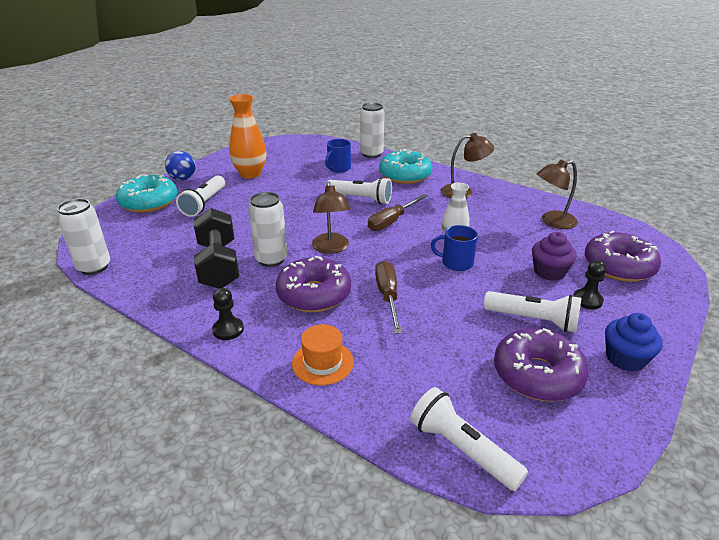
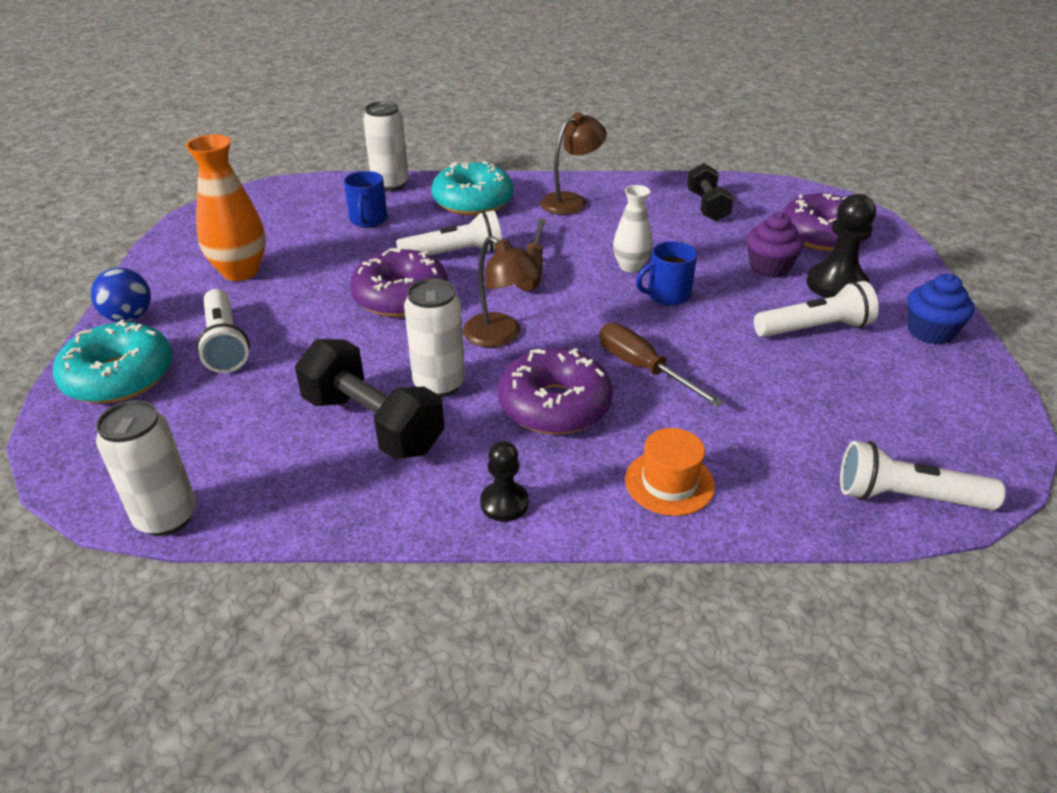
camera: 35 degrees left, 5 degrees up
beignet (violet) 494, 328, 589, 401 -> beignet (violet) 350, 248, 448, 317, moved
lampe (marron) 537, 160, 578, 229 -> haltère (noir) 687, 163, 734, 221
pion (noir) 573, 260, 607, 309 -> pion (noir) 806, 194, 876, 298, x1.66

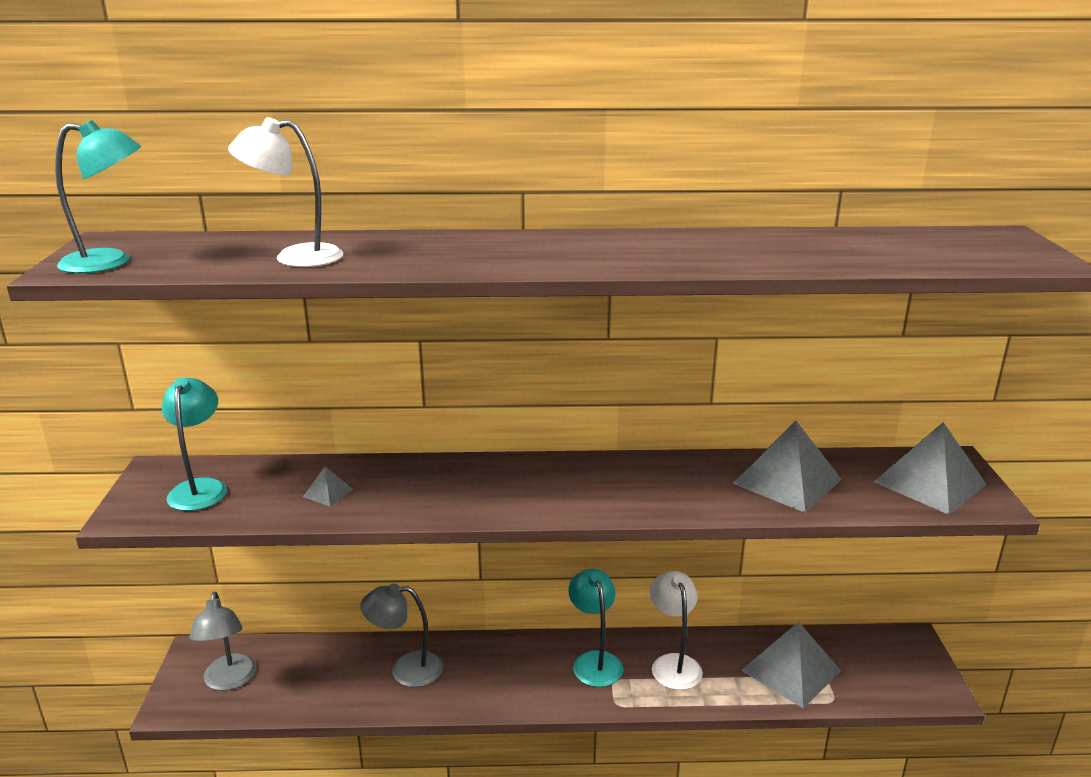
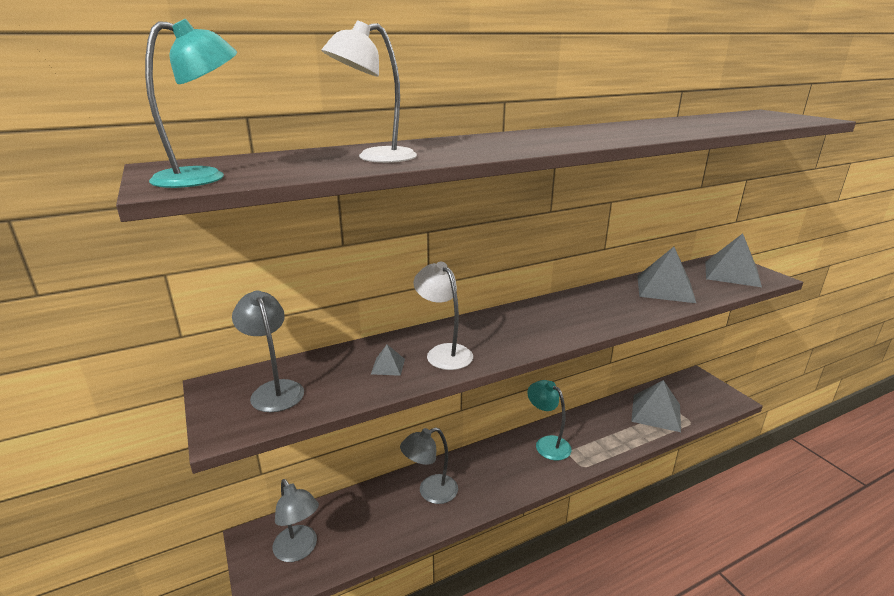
camera: 25 degrees left, 0 degrees up
lampe (turquoise) 162, 378, 227, 511 -> lampe (gris) 232, 291, 304, 412
lampe (blanc) 650, 571, 703, 690 -> lampe (blanc) 413, 262, 473, 370, moved

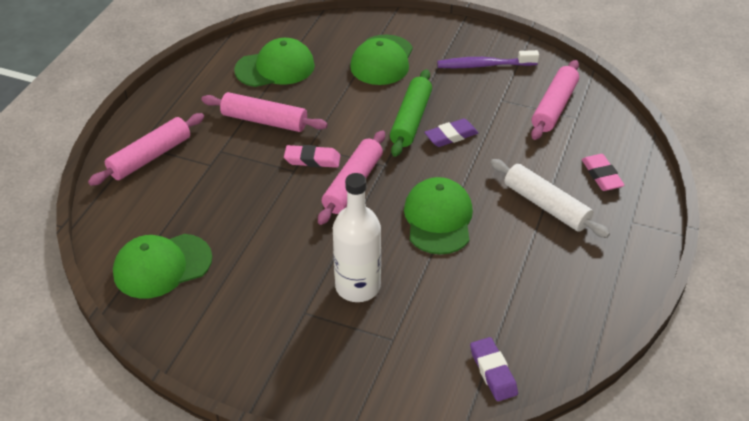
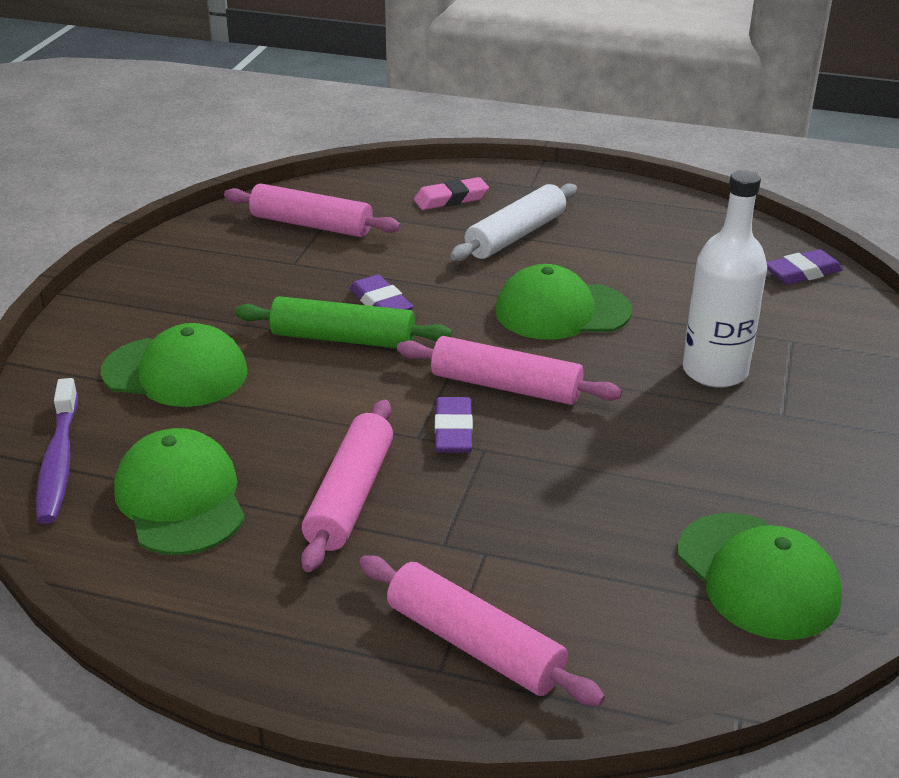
camera: 95 degrees left, 10 degrees down
brosse à dents (violet) 437, 50, 539, 68 -> brosse à dents (violet) 36, 378, 78, 524, moved
gomme (rose) 284, 145, 341, 168 -> gomme (violet) 435, 397, 473, 453

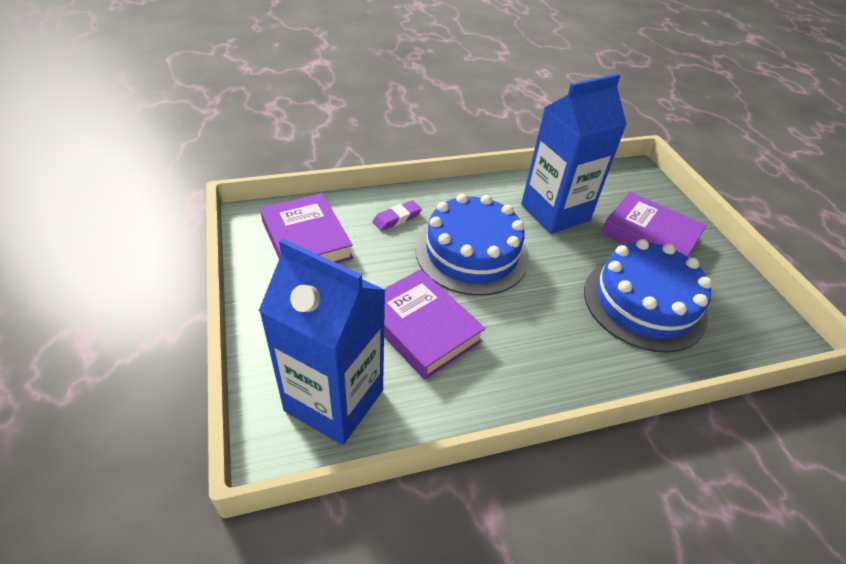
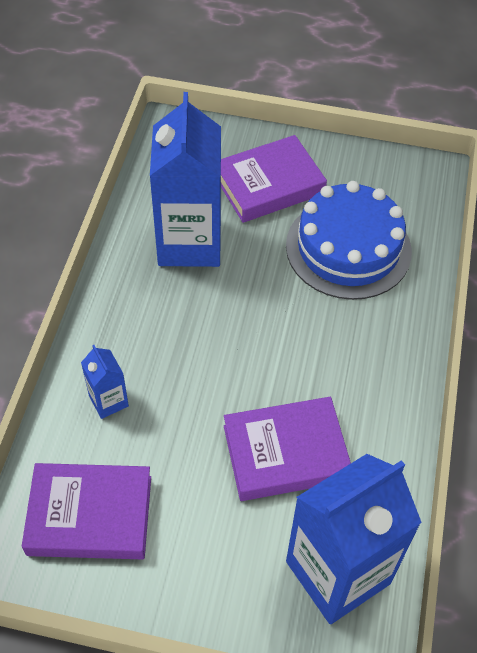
camera: 60 degrees left, 10 degrees up
gomme (violet) 373, 200, 422, 231 -> brique de lait (bleu) 81, 345, 129, 419
gâteau (bleu) 415, 194, 529, 296 -> none

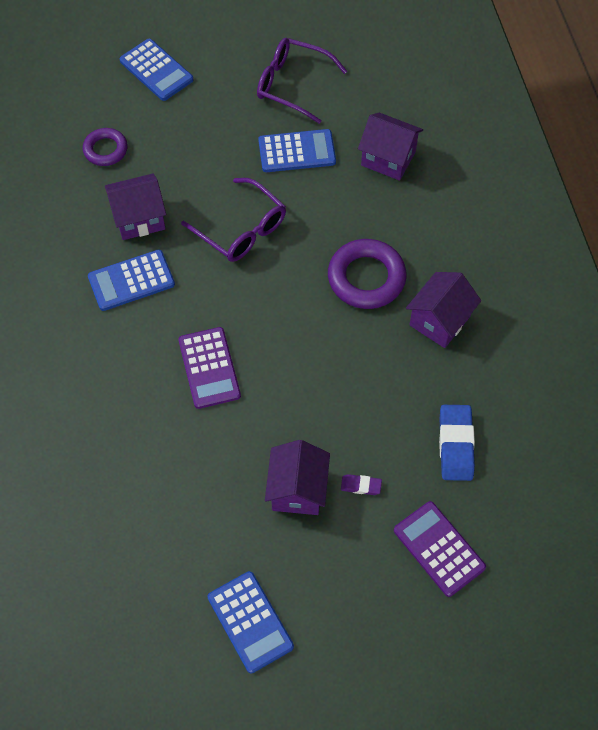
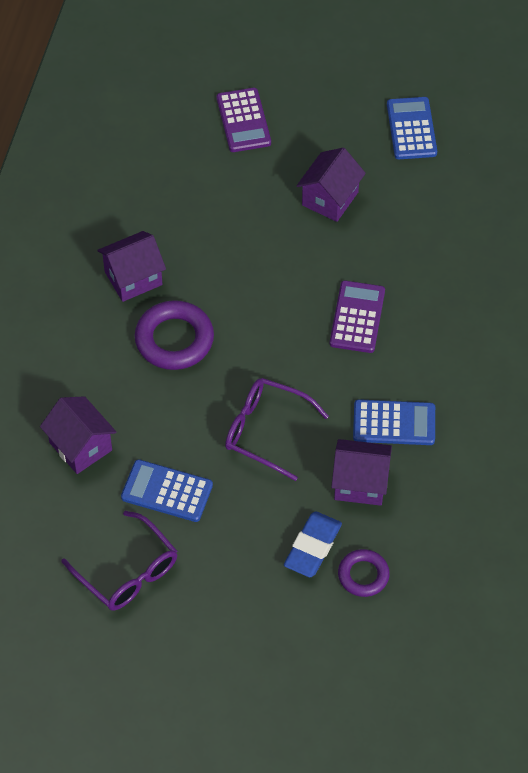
camera: 155 degrees left, 5 degrees down
lunettes (violet) 181, 178, 286, 262 -> lunettes (violet) 225, 378, 329, 481, 45 degrees counterclockwise
gomme (bleu) 439, 405, 475, 481 -> gomme (bleu) 284, 512, 342, 577, moved
calculatrice (bleu) 120, 39, 193, 101 -> none
gomme (violet) 341, 474, 382, 495 -> none

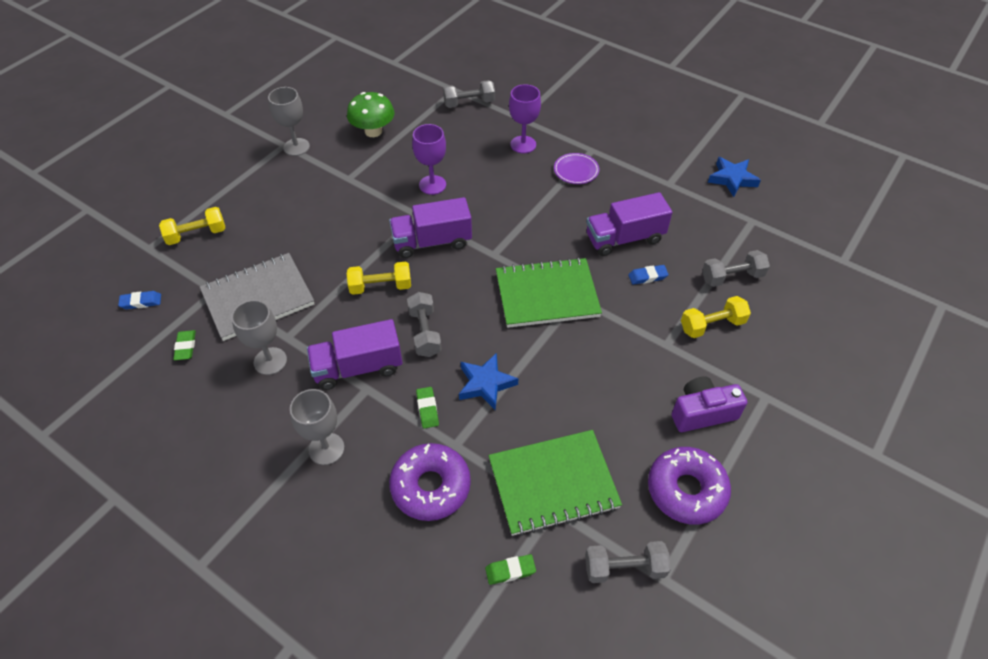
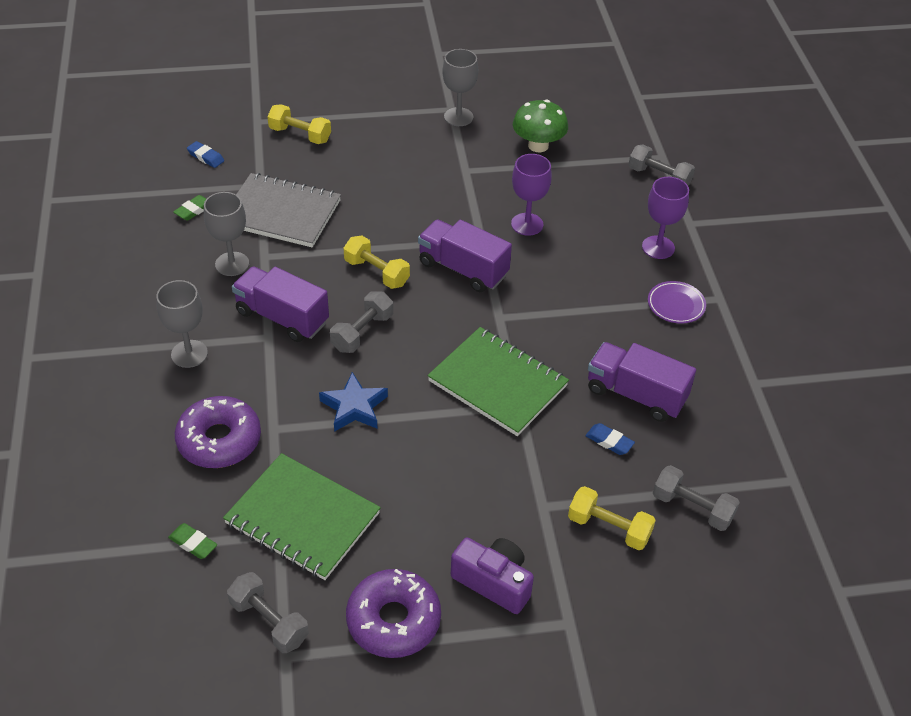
camera: 45 degrees right, 5 degrees down
gomme (vert) 416, 387, 439, 429 -> none
étoile (bleu) 708, 157, 761, 197 -> none

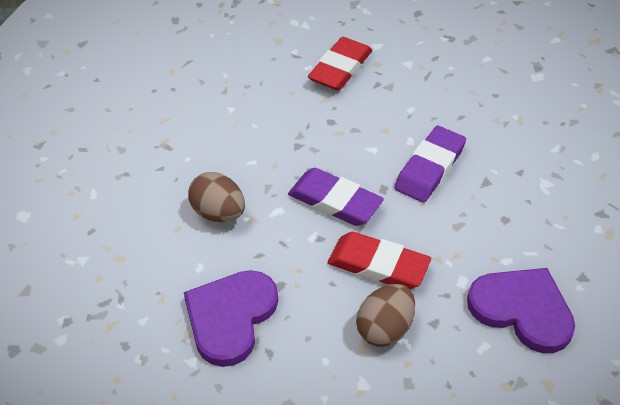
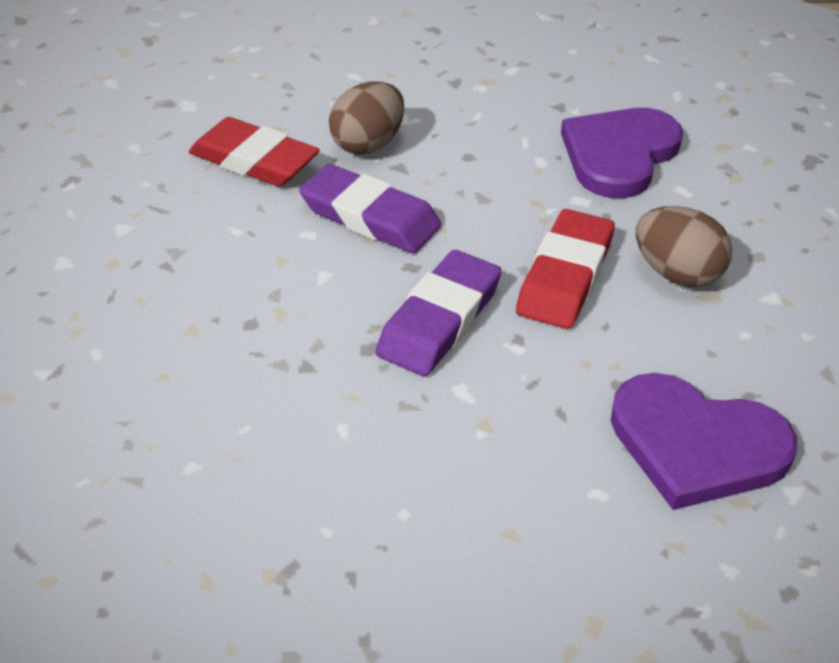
camera: 90 degrees left, 5 degrees down
gomme (rouge) 308, 37, 372, 91 -> gomme (rouge) 189, 117, 320, 187, moved
œuf (marron) 188, 172, 245, 222 -> œuf (marron) 329, 81, 404, 155, moved

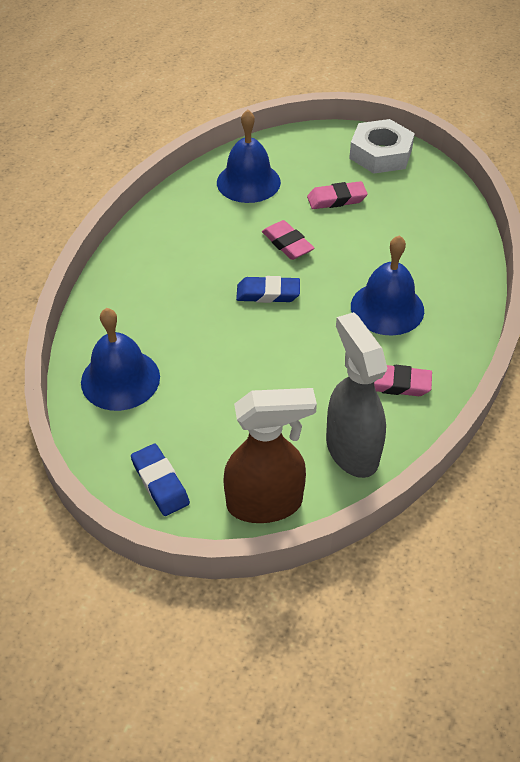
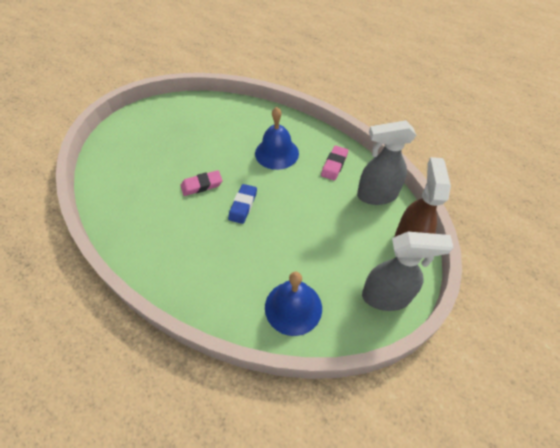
camera: 75 degrees left, 5 degrees up
gomme (bleu) 131, 444, 190, 516 -> vaporisateur (gris) 362, 232, 454, 311
cloche (bleu) 217, 109, 281, 203 -> none
gomme (rose) 307, 181, 368, 209 -> none
écrou (blanc) 349, 119, 415, 173 -> none

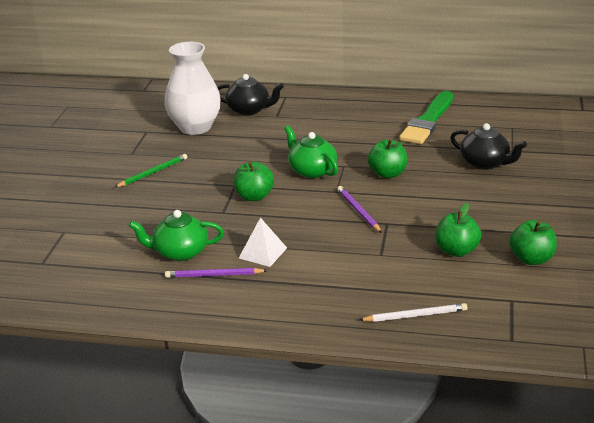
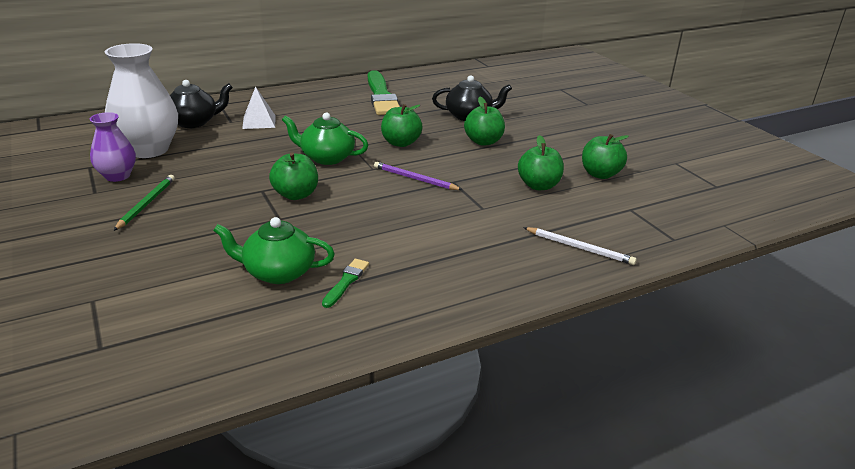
camera: 40 degrees left, 0 degrees up
none -> vase (violet) 89, 112, 136, 182
théière (vert) 129, 210, 224, 261 -> théière (vert) 213, 217, 335, 284, 45 degrees clockwise
pyramide (blanc) 239, 217, 287, 267 -> pyramide (blanc) 242, 86, 275, 129, moved
crayon (violet) 165, 268, 268, 278 -> pinceau (vert) 322, 259, 369, 308
none -> pomme (vert) 464, 97, 505, 146
crayon (blanc) 359, 303, 467, 322 -> crayon (blanc) 523, 227, 637, 265, 75 degrees clockwise

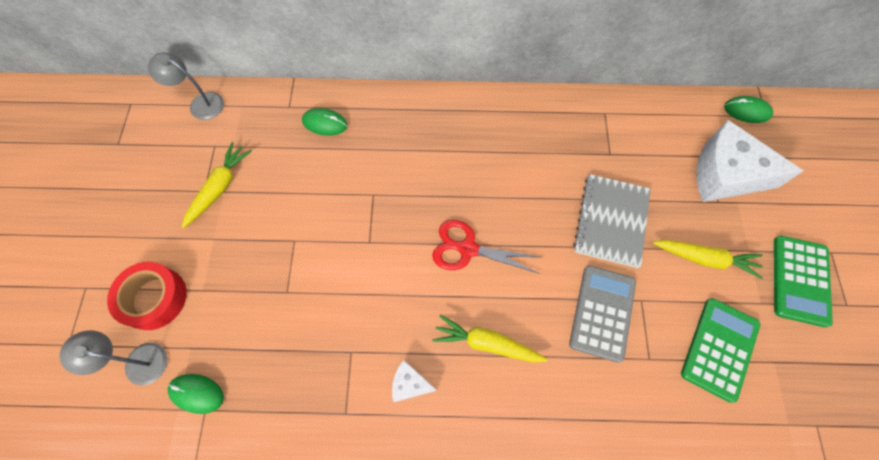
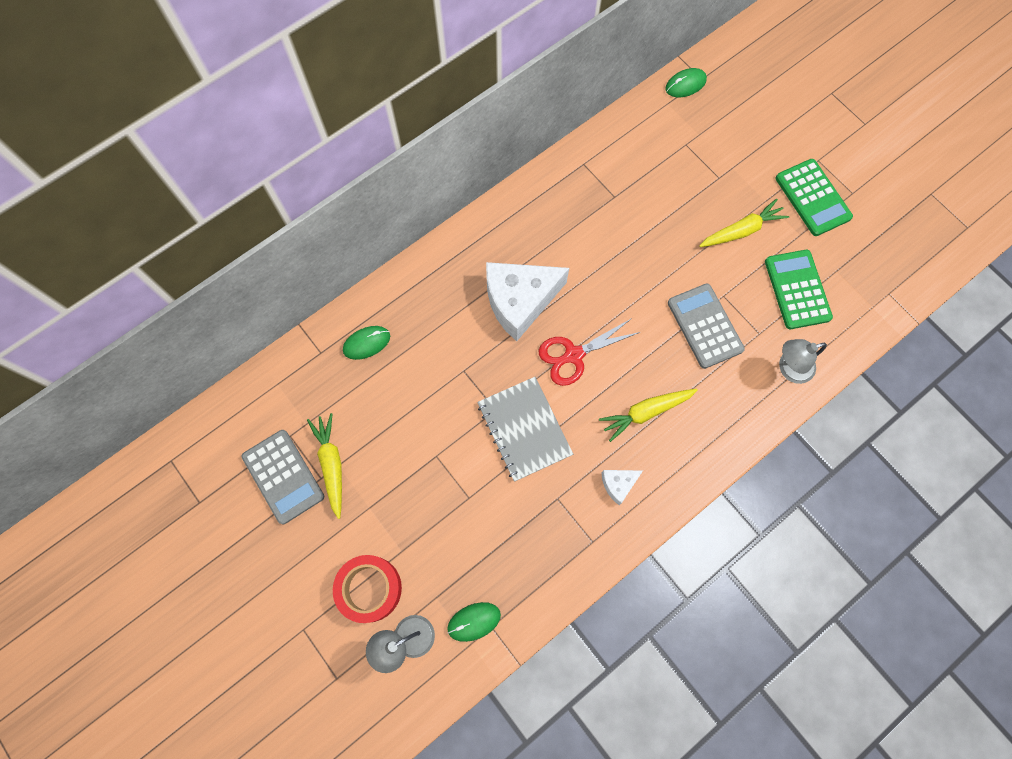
camera: 40 degrees left, 5 degrees up
none -> calculatrice (gris) 242, 430, 324, 524
carnet (gris) 573, 174, 651, 268 -> carnet (gris) 477, 377, 573, 482, moved
fromage (blanc) 696, 120, 803, 202 -> fromage (blanc) 486, 262, 569, 341, moved
lampe (gris) 148, 52, 224, 120 -> lampe (gris) 779, 339, 827, 384, moved

